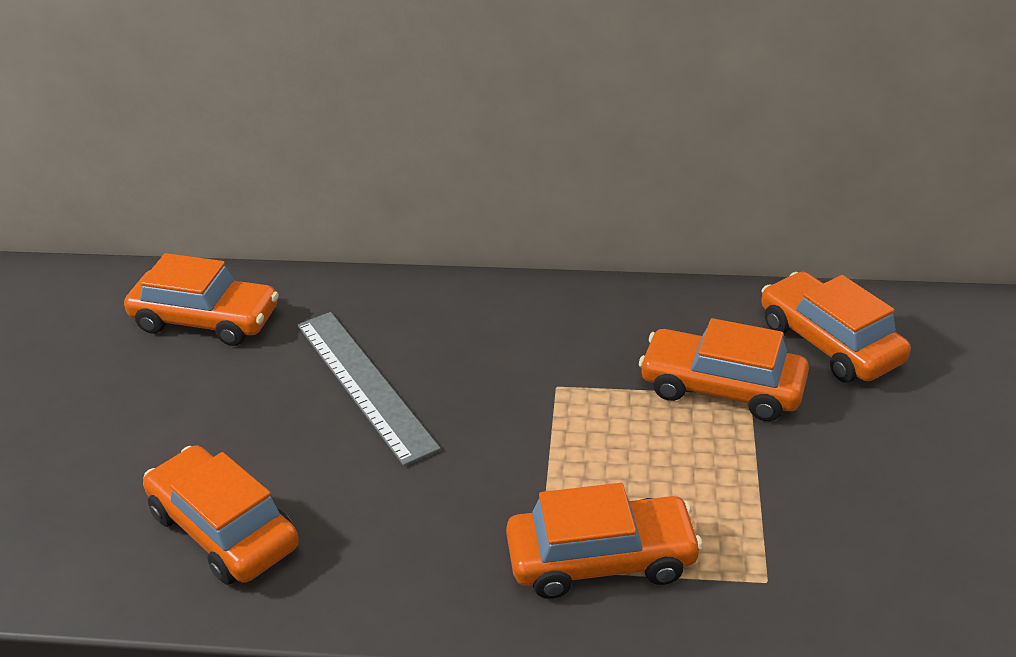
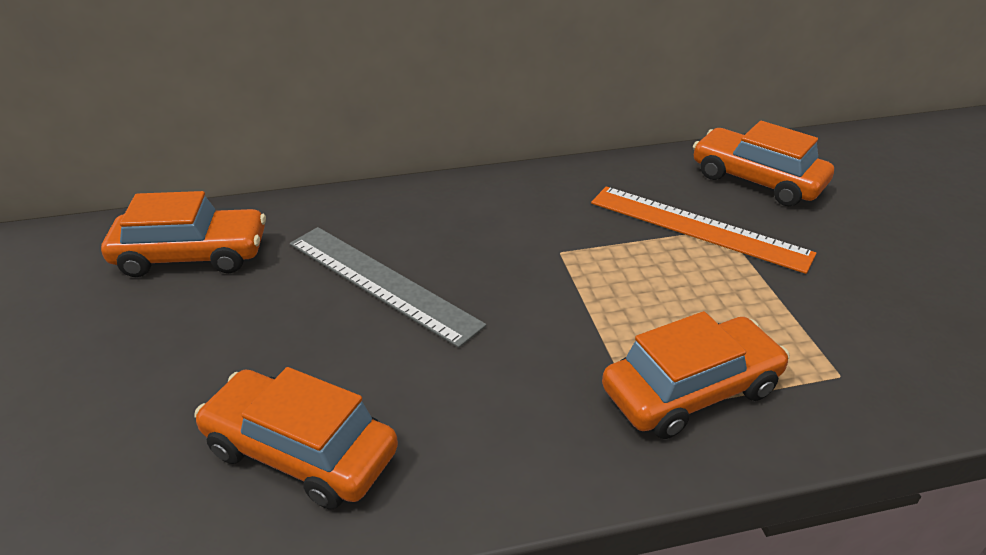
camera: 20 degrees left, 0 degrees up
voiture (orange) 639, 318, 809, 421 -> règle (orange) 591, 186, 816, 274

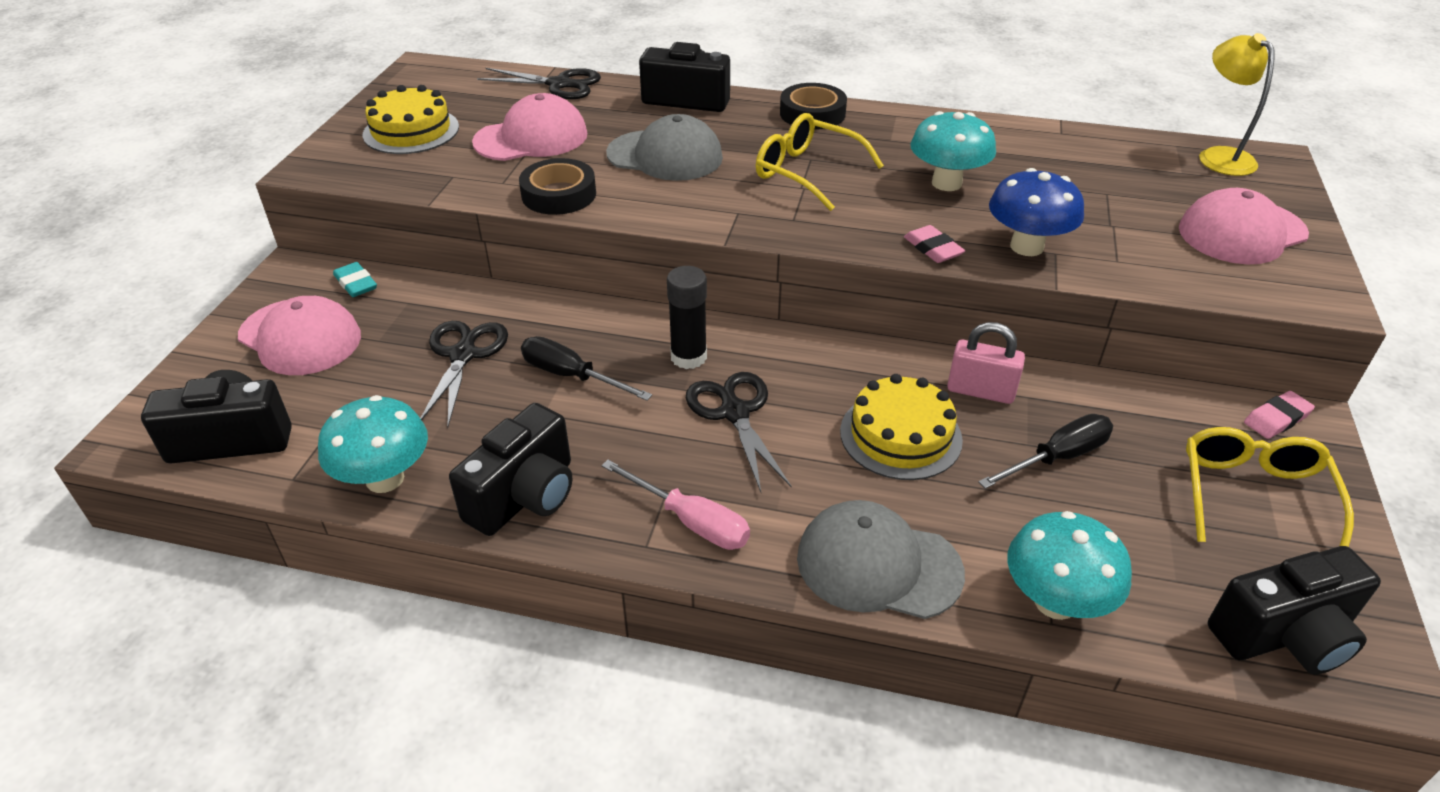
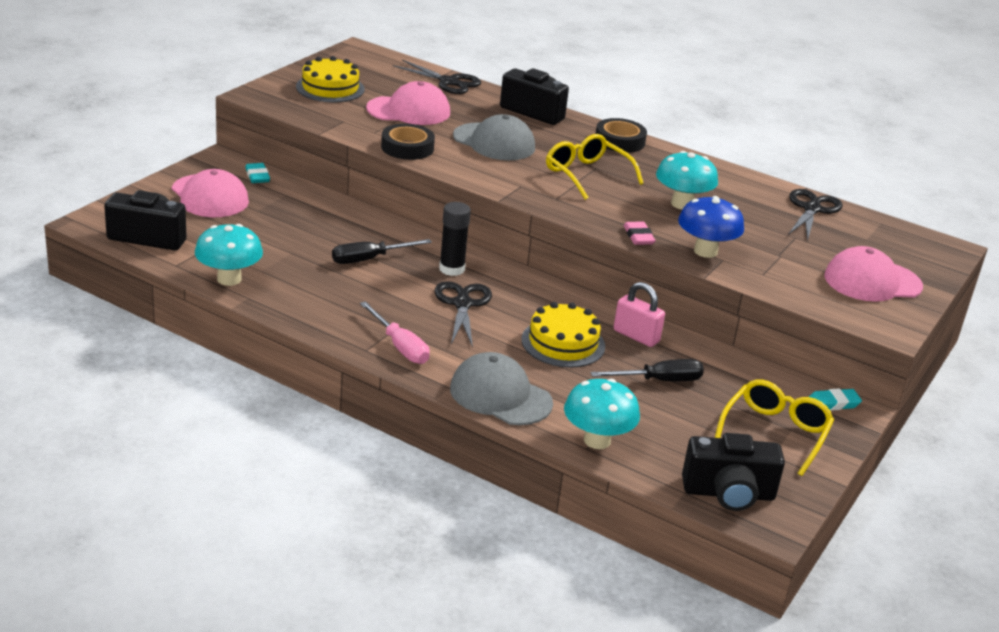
camera: 15 degrees right, 10 degrees down
tournevis (noir) 521, 336, 652, 401 -> tournevis (noir) 332, 239, 432, 264, 75 degrees counterclockwise
ciseaux (noir) 420, 321, 508, 427 -> ciseaux (noir) 788, 189, 843, 241, moved
gomme (rose) 1244, 391, 1315, 439 -> gomme (turquoise) 809, 388, 862, 411
appareil photo (noir) 449, 403, 572, 536 -> none
lampe (jaune) 1199, 33, 1274, 176 -> none

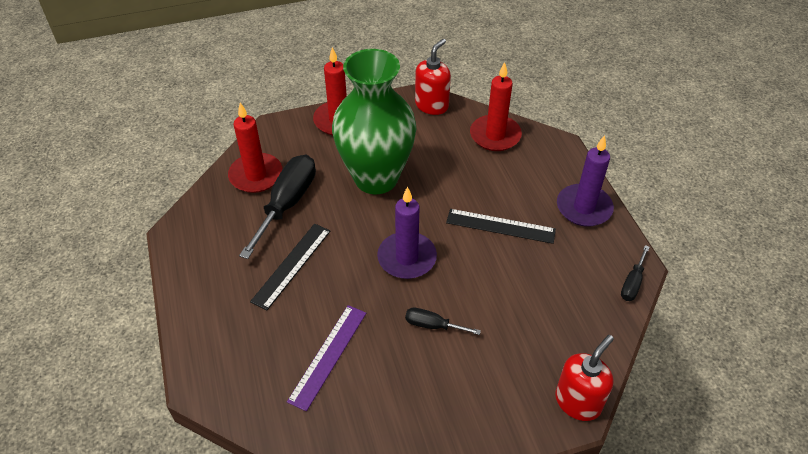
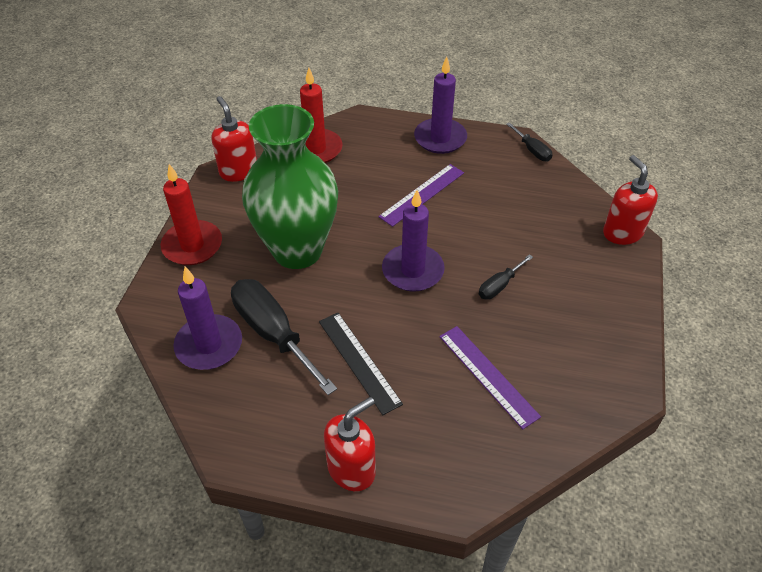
camera: 60 degrees left, 0 degrees up
bougie (rouge) 228, 103, 282, 193 -> bougie (violet) 173, 267, 242, 370
none -> distributeur de savon (rouge) 324, 397, 376, 491
règle (noir) 446, 209, 556, 244 -> règle (violet) 378, 164, 464, 227

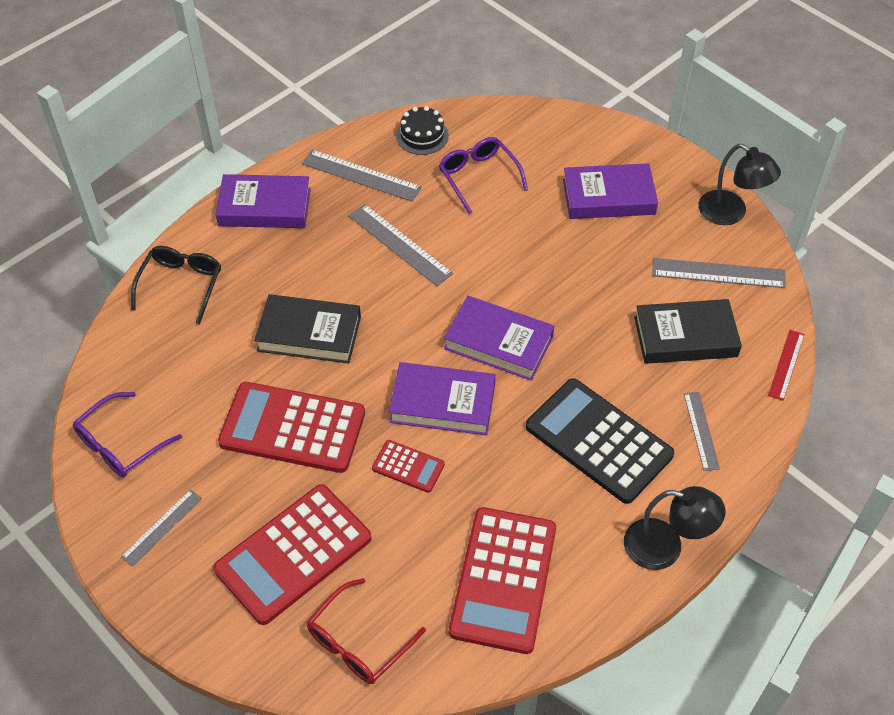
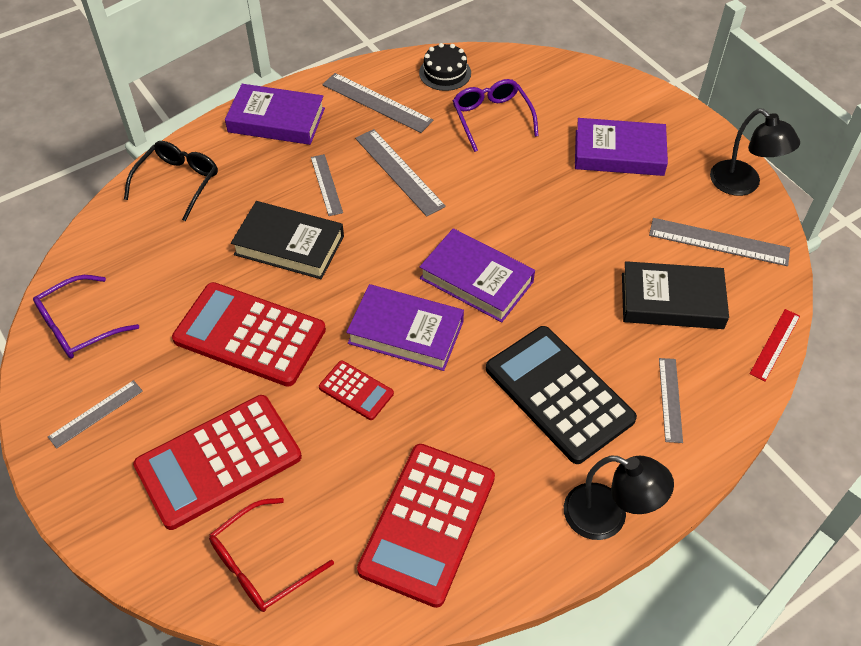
camera: 10 degrees right, 0 degrees up
none -> règle (gris) 311, 154, 343, 216

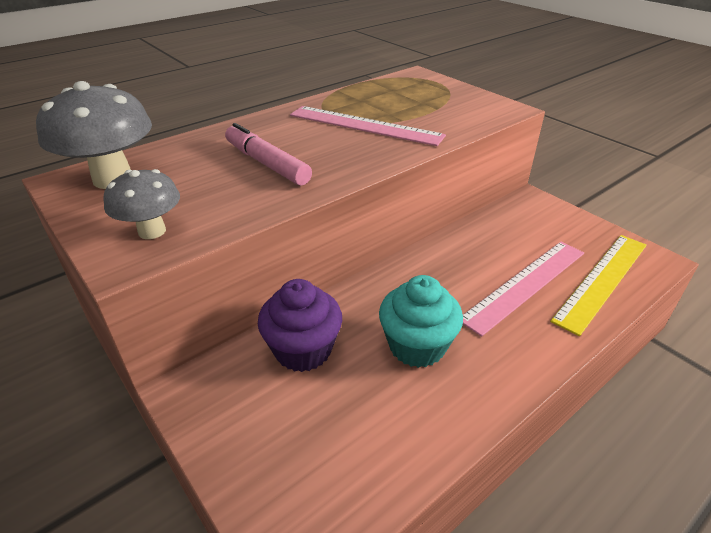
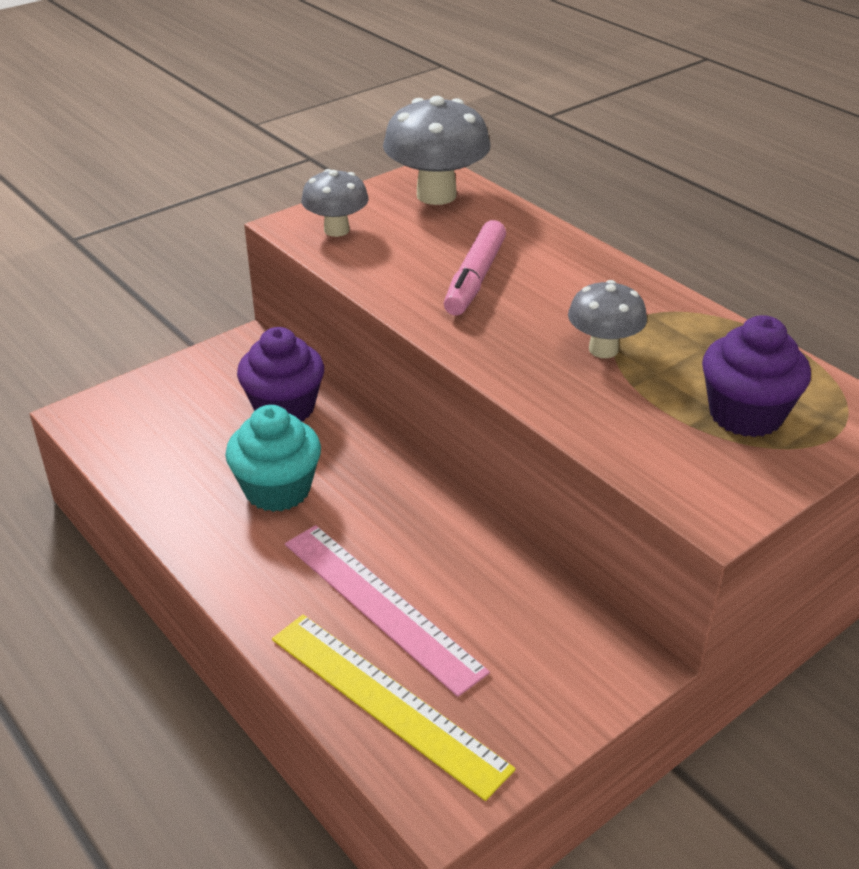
camera: 90 degrees right, 0 degrees up
feutre (rose) 225, 123, 312, 186 -> feutre (rose) 444, 220, 506, 316, 150 degrees clockwise
règle (rose) 290, 106, 446, 146 -> champignon (gris) 568, 280, 647, 358
none -> muffin (violet) 702, 315, 811, 437

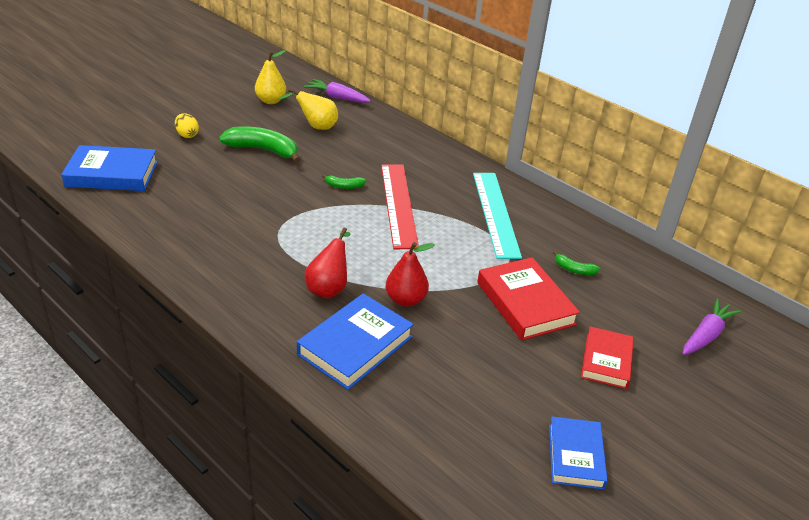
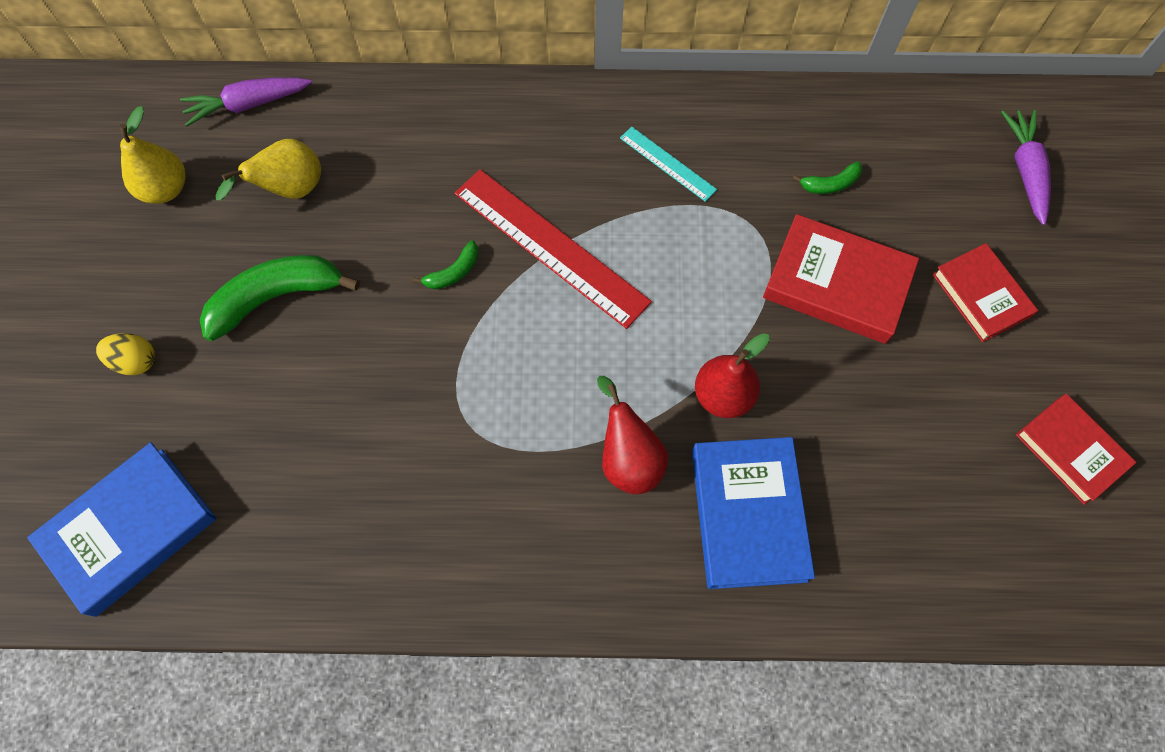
camera: 40 degrees left, 30 degrees up
règle (turquoise) 473, 173, 522, 259 -> règle (turquoise) 620, 127, 717, 202, x0.50
livre (bleu) 549, 416, 608, 490 -> livre (rouge) 1016, 394, 1136, 505

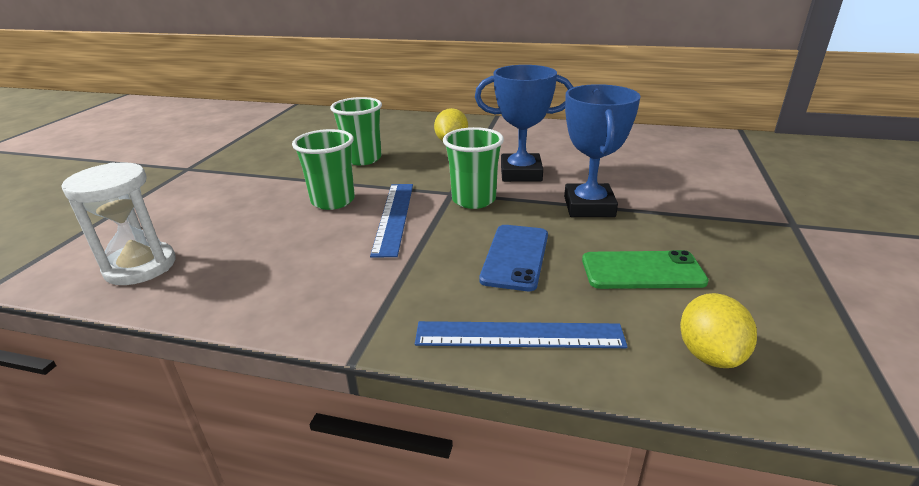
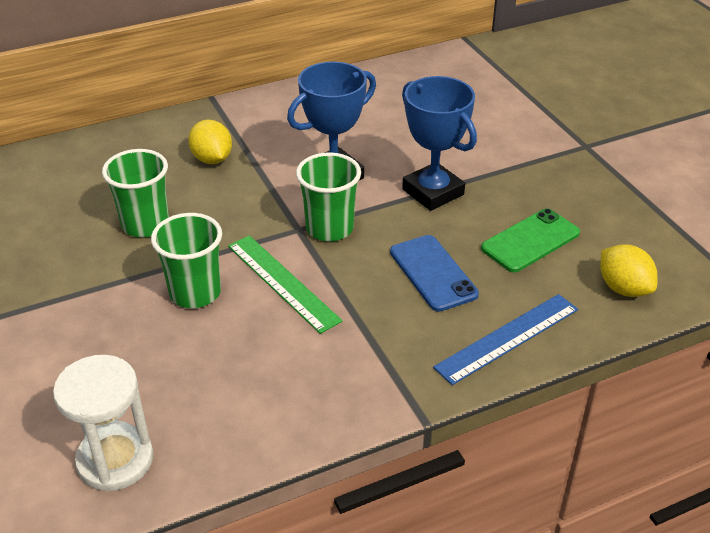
camera: 40 degrees left, 10 degrees up
règle (bleu) 370, 184, 413, 258 -> règle (vert) 228, 235, 342, 334

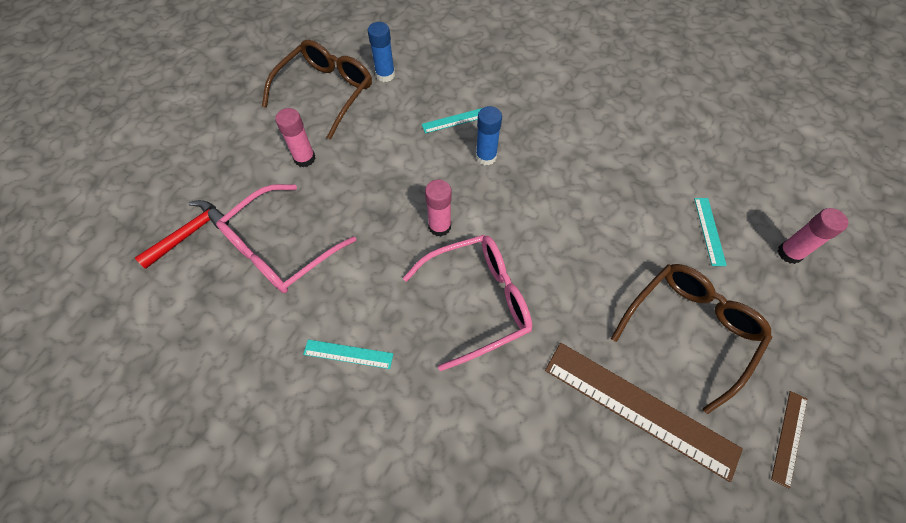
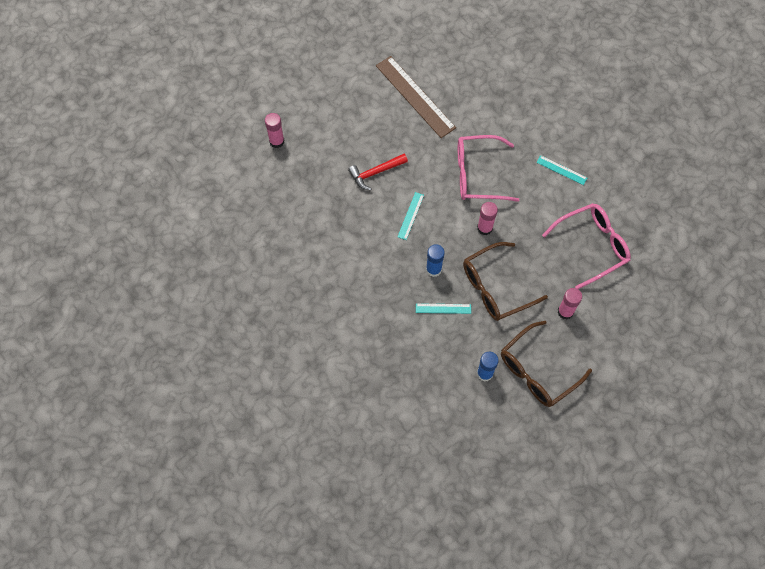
camera: 160 degrees left, 5 degrees up
marteau (rouge) 135, 200, 229, 269 -> marteau (rouge) 348, 154, 408, 190, moved
règle (turquoise) 694, 198, 727, 266 -> règle (turquoise) 398, 192, 424, 240, moved
lunettes (marron) 611, 264, 772, 414 -> lunettes (marron) 463, 242, 548, 321, moved
règle (marron) 771, 391, 807, 489 -> none

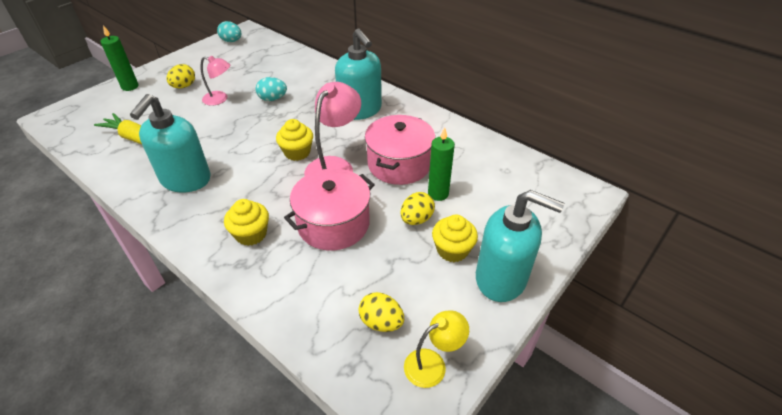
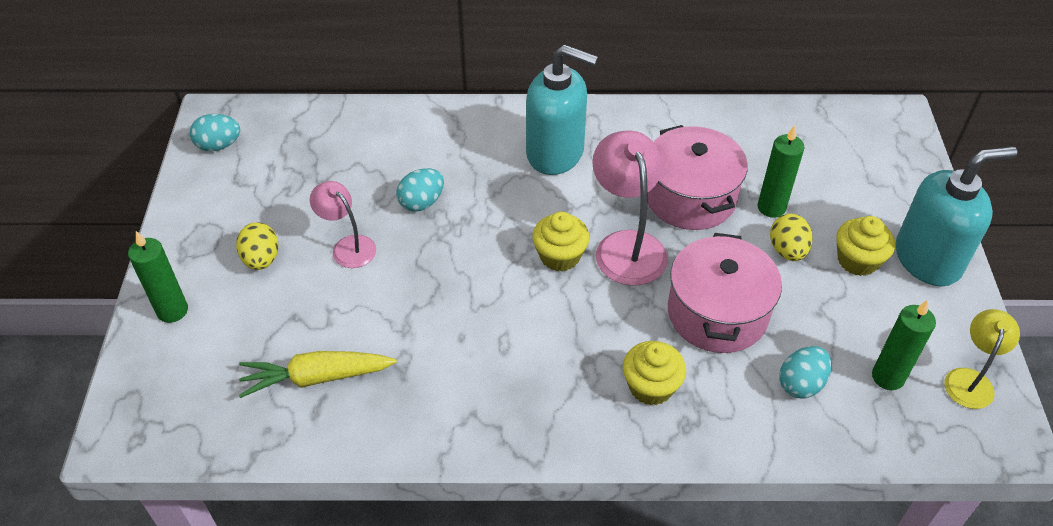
camera: 40 degrees left, 5 degrees up
lampe (rose) 200, 56, 230, 106 -> lampe (rose) 310, 181, 376, 268, 105 degrees counterclockwise
none -> œuf (turquoise) 779, 346, 832, 399
œuf (jaune) 358, 292, 404, 332 -> bougie (vert) 872, 300, 936, 390
distributeur de savon (turquoise) 130, 94, 211, 192 -> none

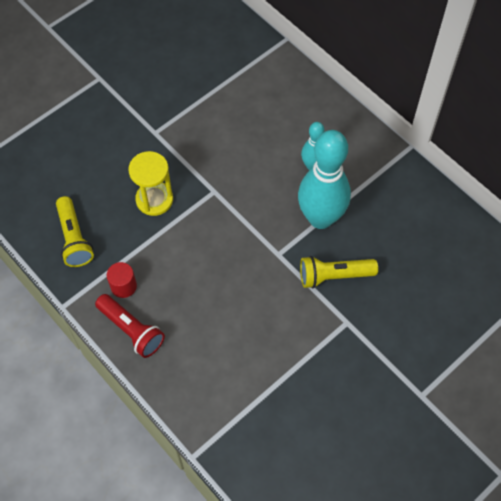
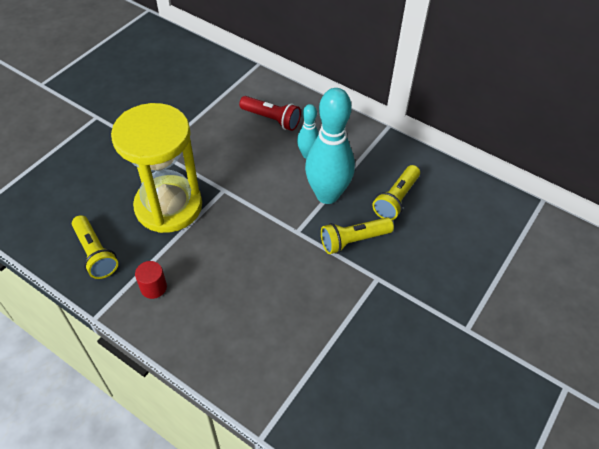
camera: 15 degrees left, 10 degrees down
sablier (jaune) 128, 151, 173, 216 -> sablier (jaune) 111, 103, 202, 233, x1.85
lampe de poche (rouge) 95, 294, 165, 358 -> lampe de poche (rouge) 239, 96, 301, 131, moved
none -> lampe de poche (jaune) 372, 165, 420, 220

